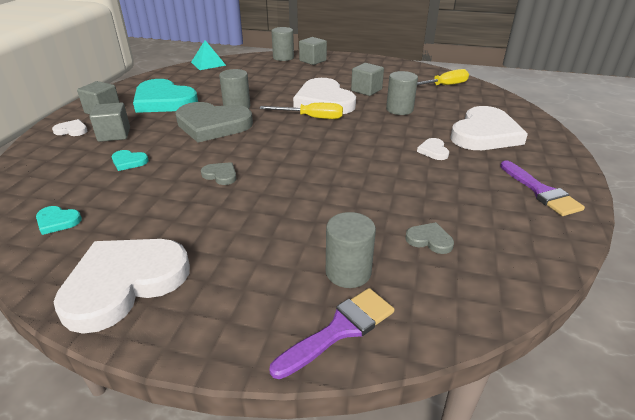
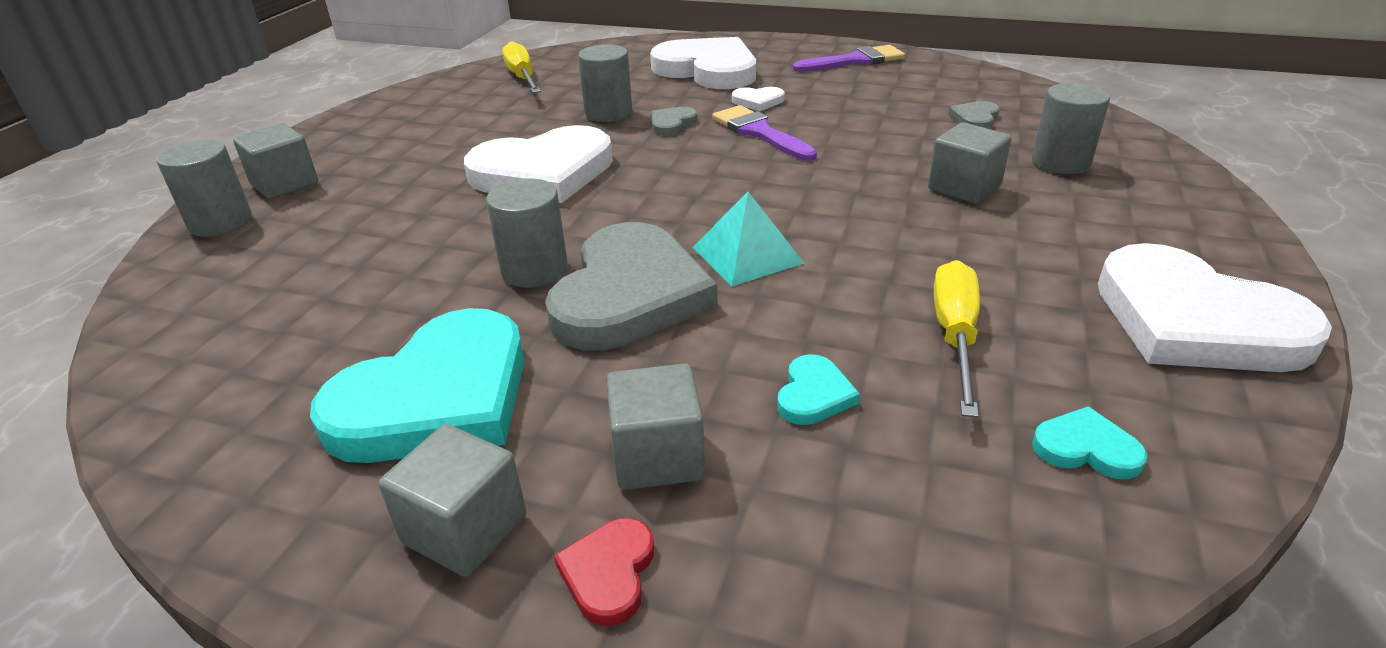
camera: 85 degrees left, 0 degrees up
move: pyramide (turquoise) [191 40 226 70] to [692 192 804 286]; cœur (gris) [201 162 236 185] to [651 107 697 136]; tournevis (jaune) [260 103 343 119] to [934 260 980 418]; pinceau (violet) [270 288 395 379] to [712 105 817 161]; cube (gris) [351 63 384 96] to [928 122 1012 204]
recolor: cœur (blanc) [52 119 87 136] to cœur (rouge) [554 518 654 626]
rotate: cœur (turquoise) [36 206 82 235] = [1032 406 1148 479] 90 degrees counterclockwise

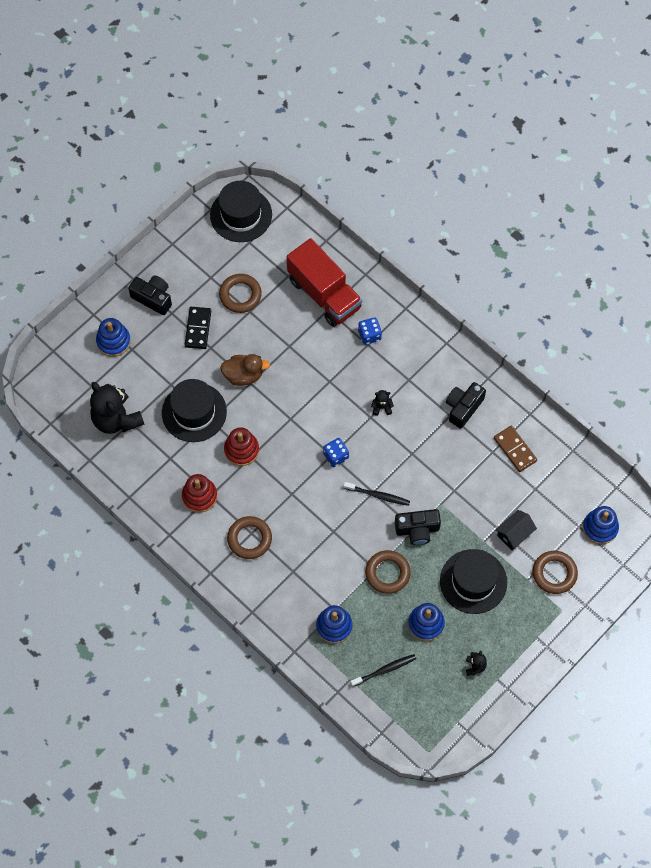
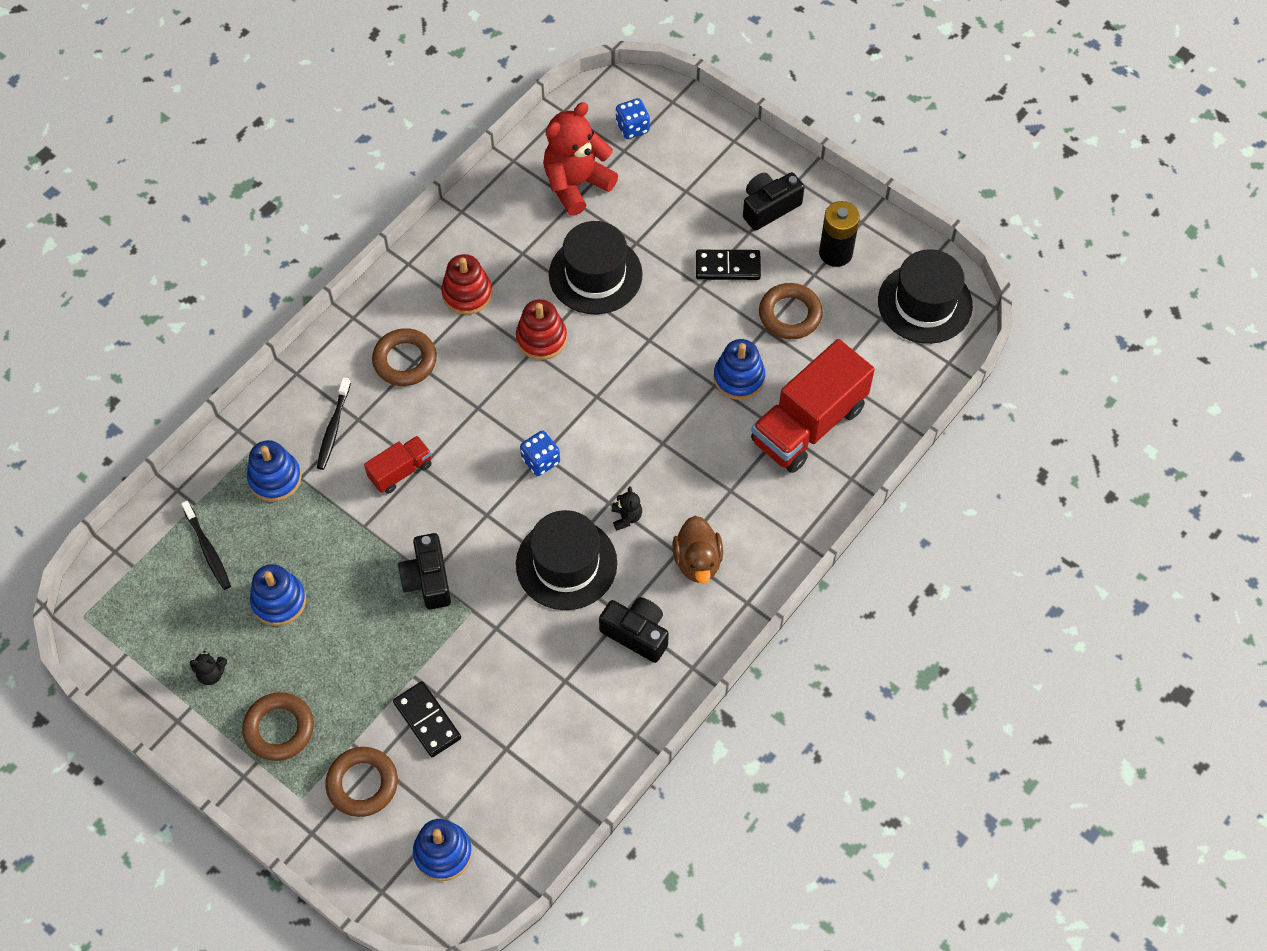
camera: 85 degrees right, 5 degrees down
delete: domino (marron) [494 426 537 472]
insert: camion (rouge) [364 436 432 494]; pile (noir) [819 201 860 267]
move: jouet à empiler (bleu) [96 318 131 357] to [713 339 765 400]; canard (marron) [220 354 270 386] to [673 516 723 584]; brosse à dents (noir) [344 482 410 506] to [317 377 351 470]; dé (bleu) [358 317 382 345] to [616 98 650 139]; anneau (marron) [365 550 411 594] to [242 692 314 761]; chapeau (noir) [440 549 507 614] to [516 510 617 610]
replace: maison (noir) [495 510 537 550] to domino (noir) [393 681 461 757]
recolor: ours en peluche (noir) [90 382 144 434] to ours en peluche (rouge) [543 102 618 216]
rotate: appareil photo (noir) [128 276 172 315] = [743 172 805 231] 150 degrees counterclockwise

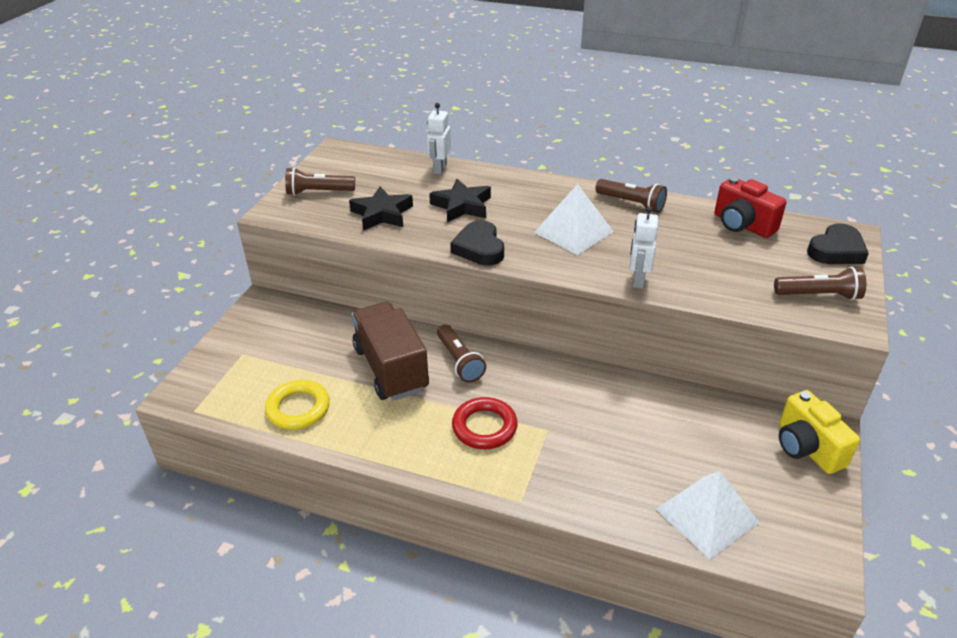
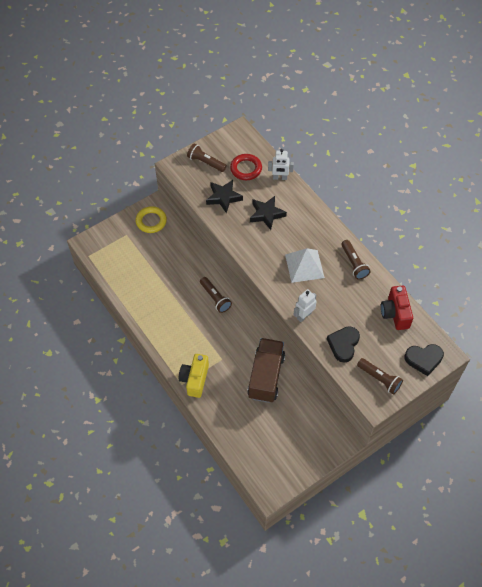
camera: 35 degrees right, 20 degrees up
delete: pyramide (blanc) [656 471 759 559]
move: anneau (jaune) [265 380 330 430] to [136 206 167 233]; camion (marron) [352 302 429 401] to [247 338 285 403]; cœur (noir) [450 220 504 266] to [327 326 360 363]; anneau (rouge) [452 397 518 449] to [230 154 262 180]; appareil photo (jaune) [779 390 860 474] to [179 354 209 398]
rotate: robot (blanc) [427 103 451 174] = [268 149 294 180] 135 degrees counterclockwise; lampe de poche (marron) [437 325 486 383] = [200 277 232 313] 45 degrees counterclockwise

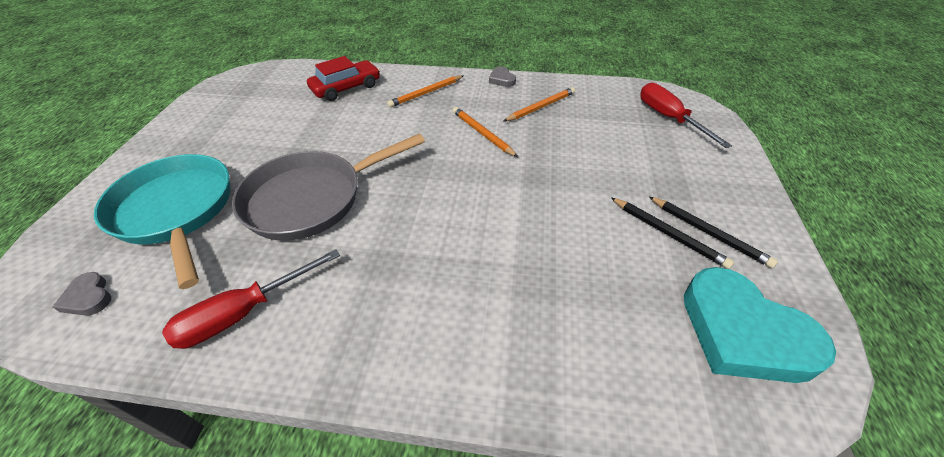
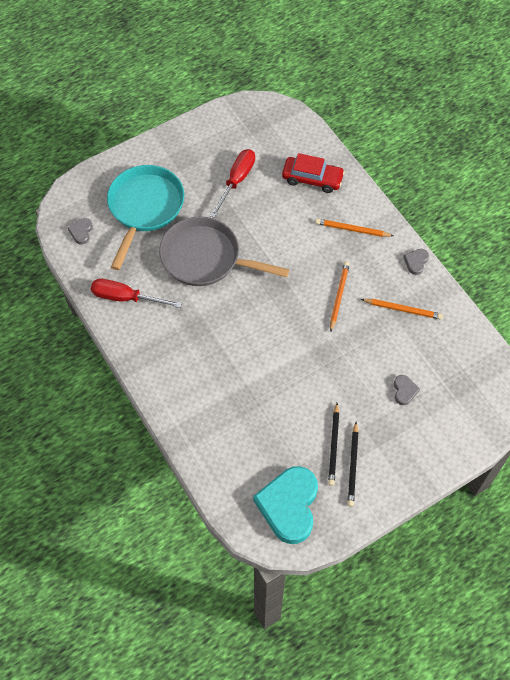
camera: 50 degrees right, 15 degrees up
insert: cœur (gris) [394 375 420 405]
move: tournevis (rouge) [640 83 732 148] to [210 149 255 218]

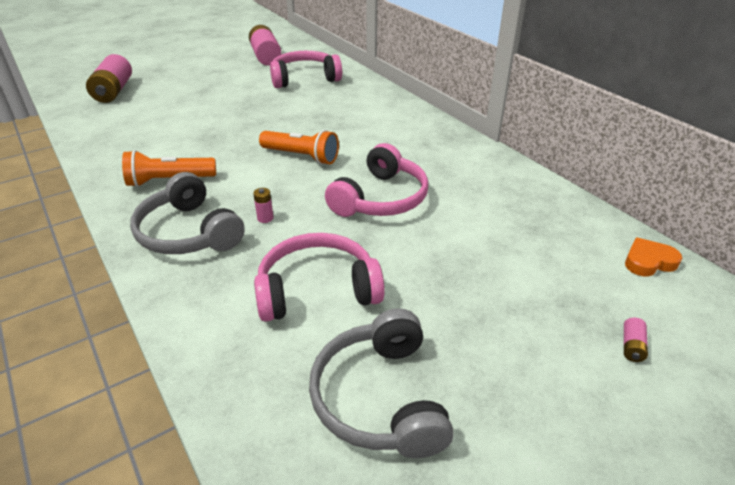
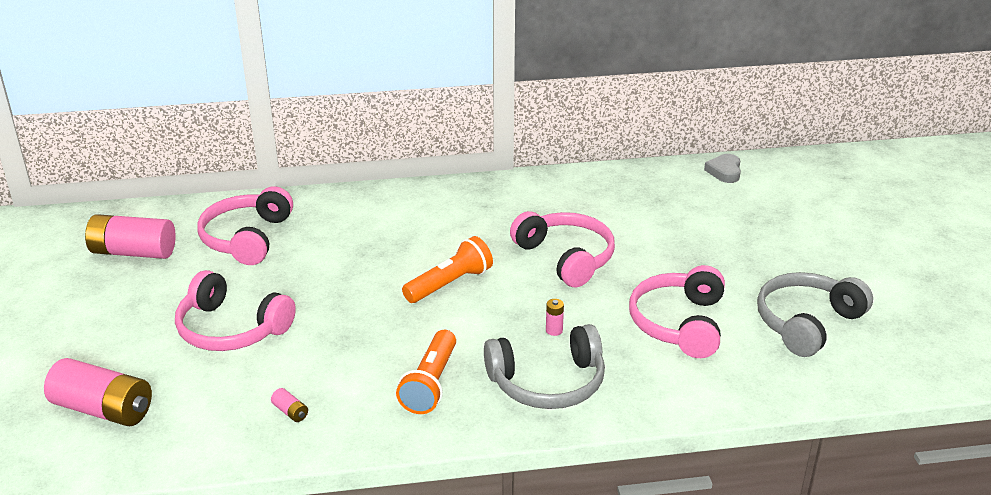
camera: 65 degrees left, 5 degrees down
insert: casque audio (rose) [175 270 296 351]
move: pile (rose) [624 318 648 362] to [271 388 308 422]
recolor: cœur (orange) [625 238 682 276] to cœur (gris) [704 154 741 183]
rotate: casque audio (gris) [309 308 454 458] = [757 272 873 357] 120 degrees clockwise

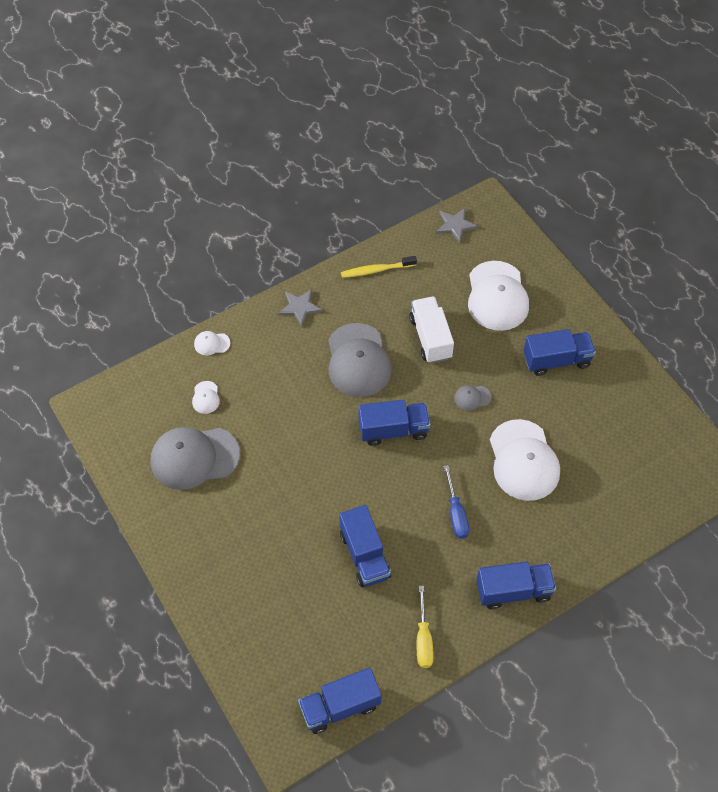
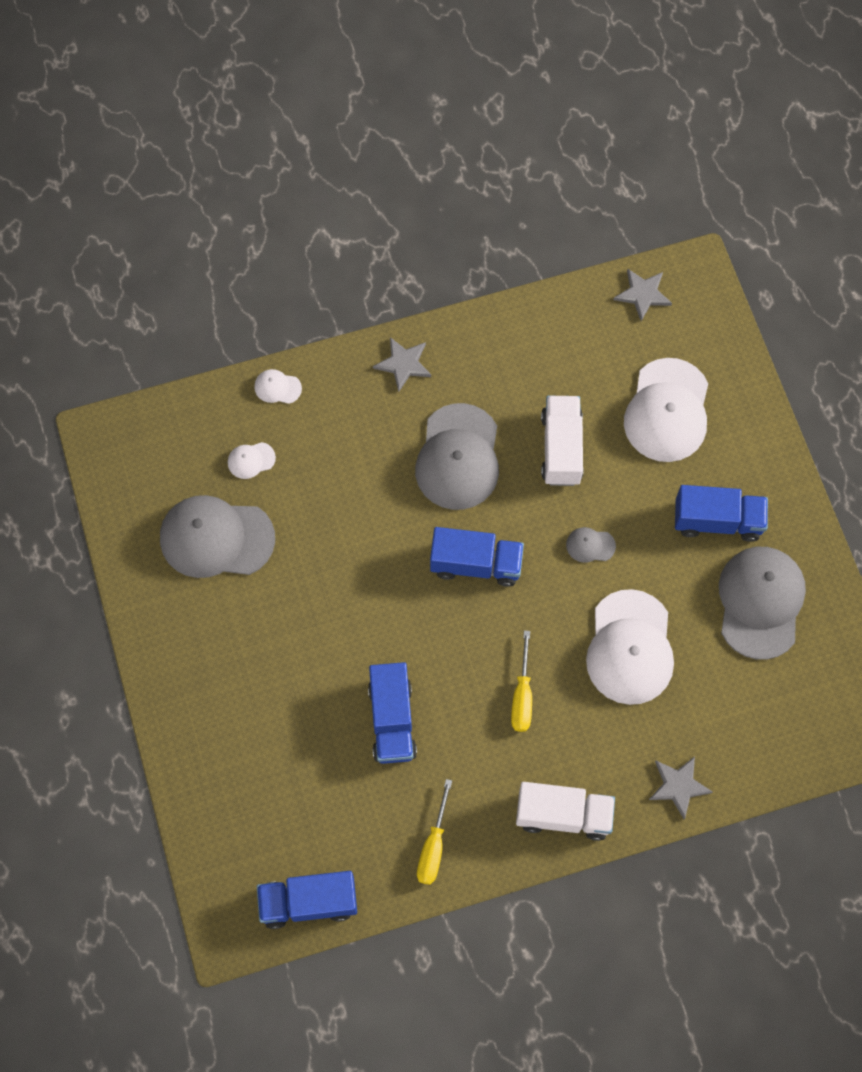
camera: 15 degrees right, 10 degrees up
delete: brosse à dents (jaune) [341 256 417 278]
insert: étoile (gris) [649 756 713 819]; casquette (gris) [719 547 806 660]
recolor: tournevis (bleu) [444 465 469 539] to tournevis (jaune) [511 631 532 732]; camion (bleu) [476 562 556 609] to camion (blanc) [516 782 615 841]
rotate: casquette (blanc) [192 381 220 414] = [228 442 276 479] 60 degrees clockwise

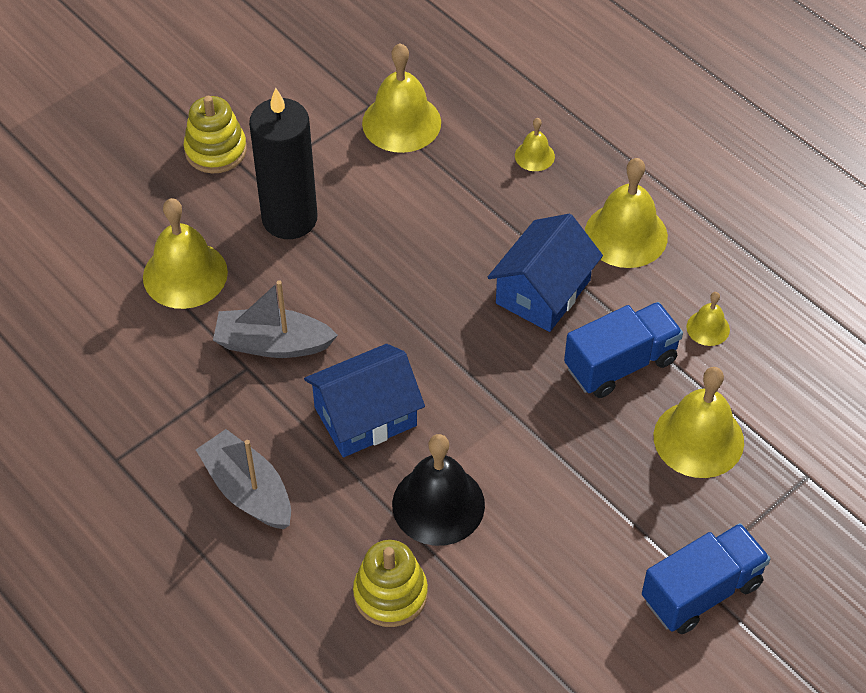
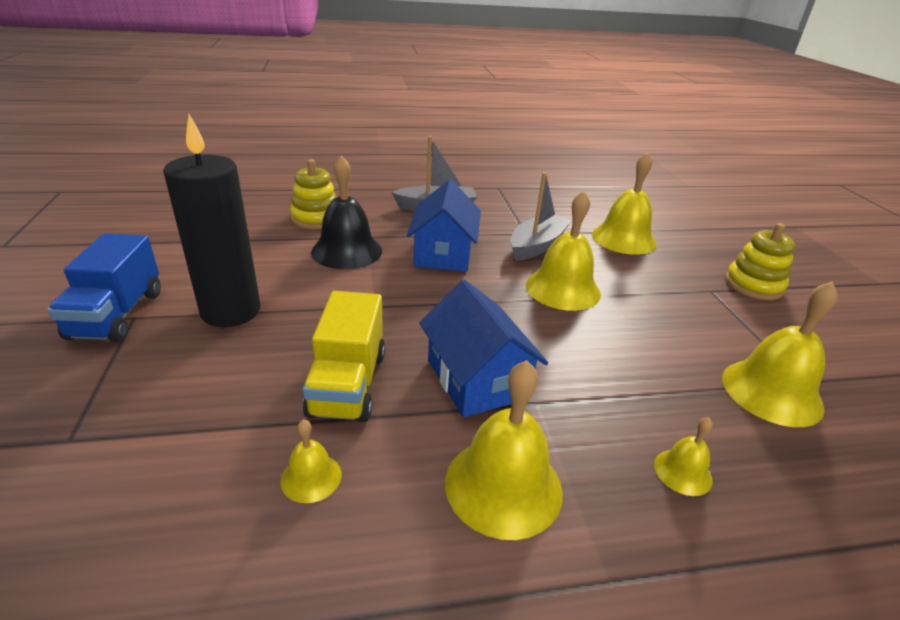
camera: 120 degrees right, 20 degrees down
move: bougie (noir) [249 88 318 239] to [163 114 261 327]; cloche (jaune) [654 367 744 478] to [526 191 601 311]
recolor: camion (bleu) [564 302 683 398] to camion (jaune) [303 291 385 422]

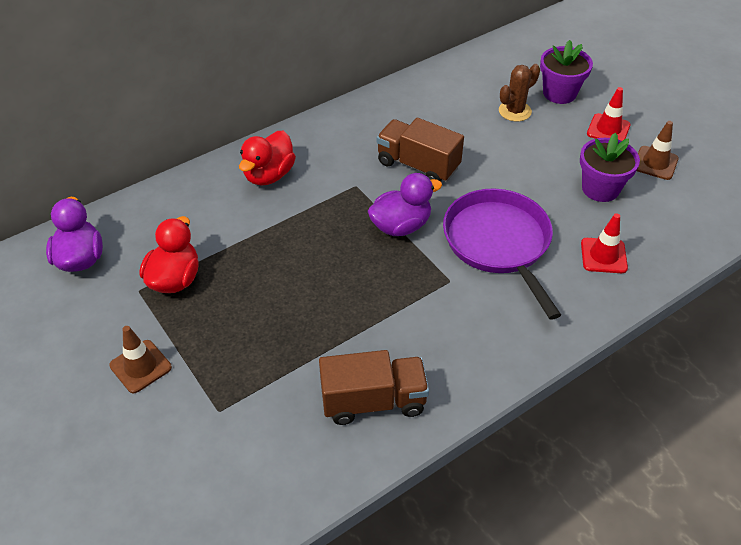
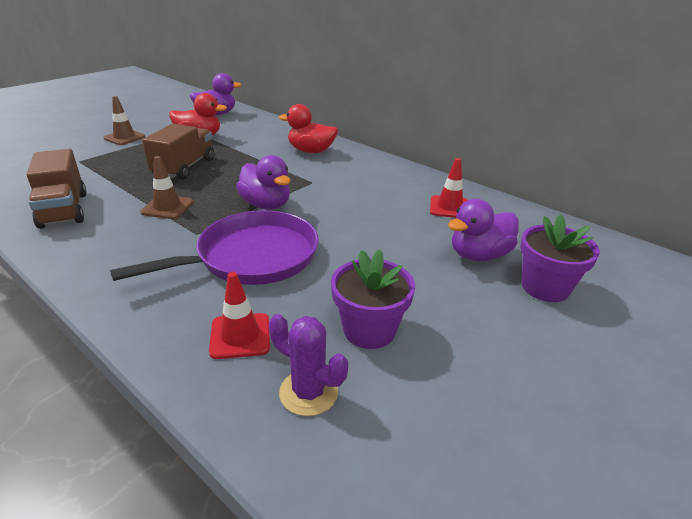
camera: 75 degrees right, 15 degrees down
insert: cactus (violet) [269 314 348 416]
move: camion (marron) [376 118 464 182] to [142 124 214 180]; cône de chantier (rouge) [587 87 631 141] to [430 158 468 218]; cône de chantier (marron) [637 121 679 180] to [140 156 193 219]
replace: cactus (marron) [499 64 540 122] to canard (violet) [448 199 519 261]

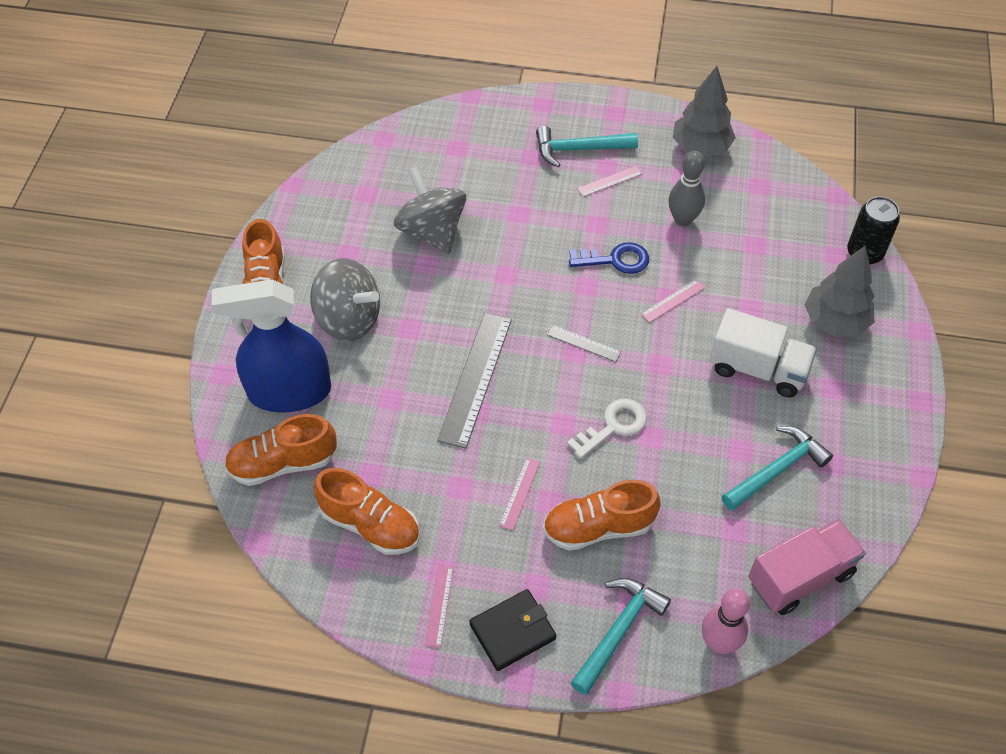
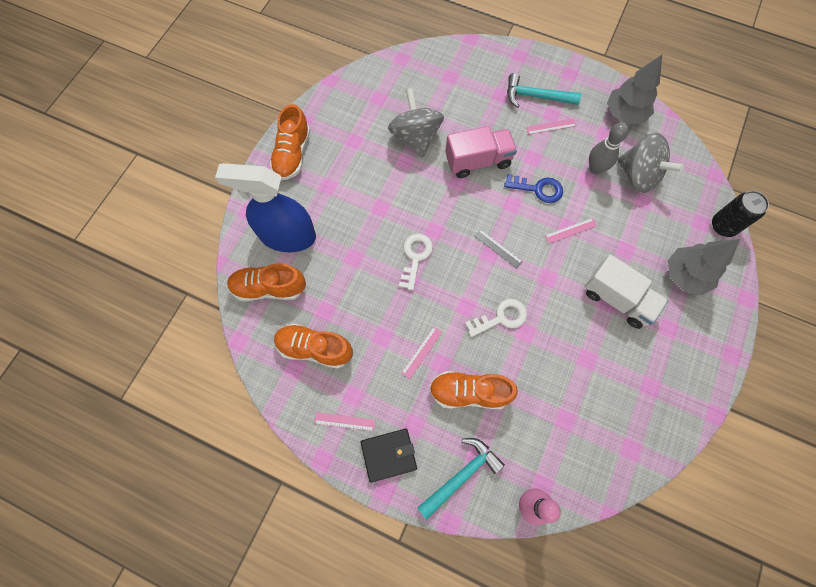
camera: 15 degrees right, 15 degrees up
delete: marteau (turquoise) [722 426 833 511]
move: toupie (gris) [310 258 380 341] to [618 133 684 193]; camion (rose) [748 519 866 615] to [445 126 517 178]
replace: règle (gris) [437 313 512 449] to clé (blanc) [399 234 433 291]
rotate: chaussure (orange) [314 468 420 555] = [274 324 353 369] 150 degrees clockwise; règle (rose) [425 565 453 648] = [314 412 376 431] 75 degrees clockwise

